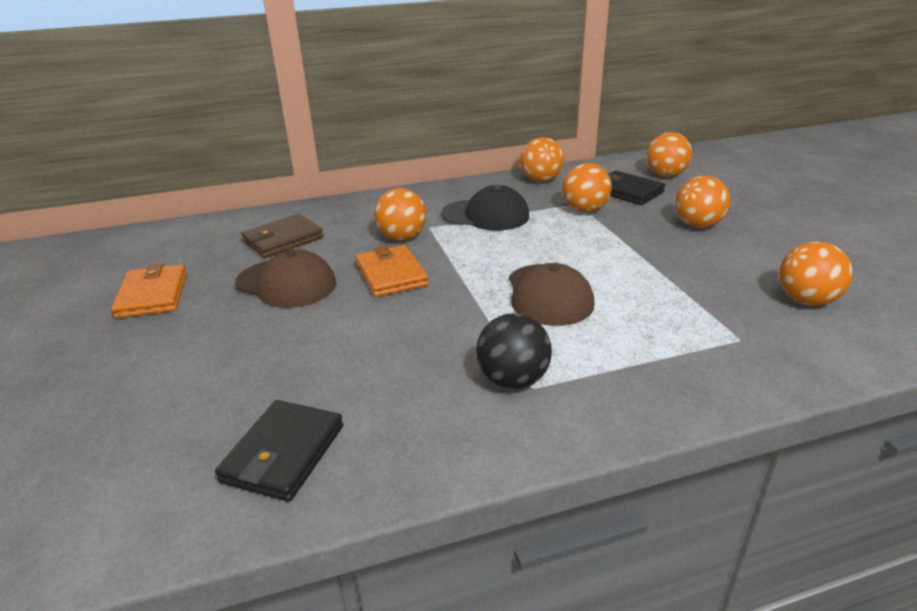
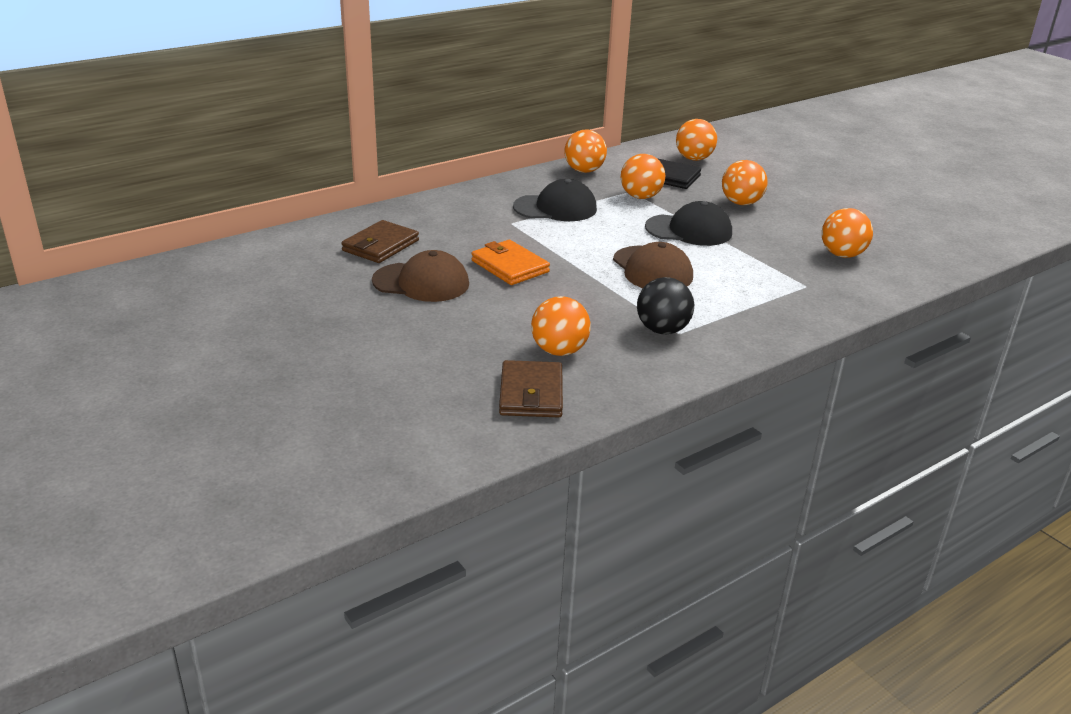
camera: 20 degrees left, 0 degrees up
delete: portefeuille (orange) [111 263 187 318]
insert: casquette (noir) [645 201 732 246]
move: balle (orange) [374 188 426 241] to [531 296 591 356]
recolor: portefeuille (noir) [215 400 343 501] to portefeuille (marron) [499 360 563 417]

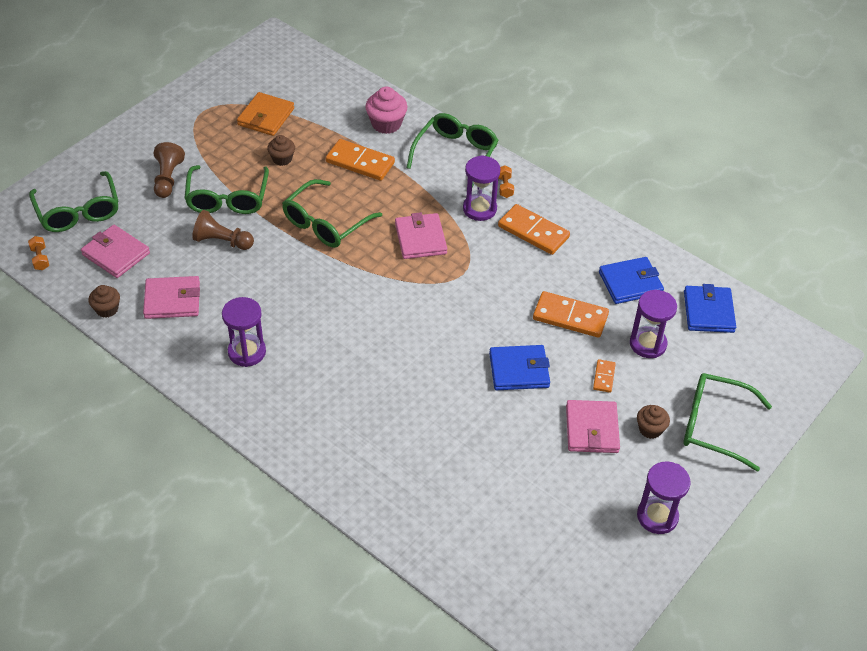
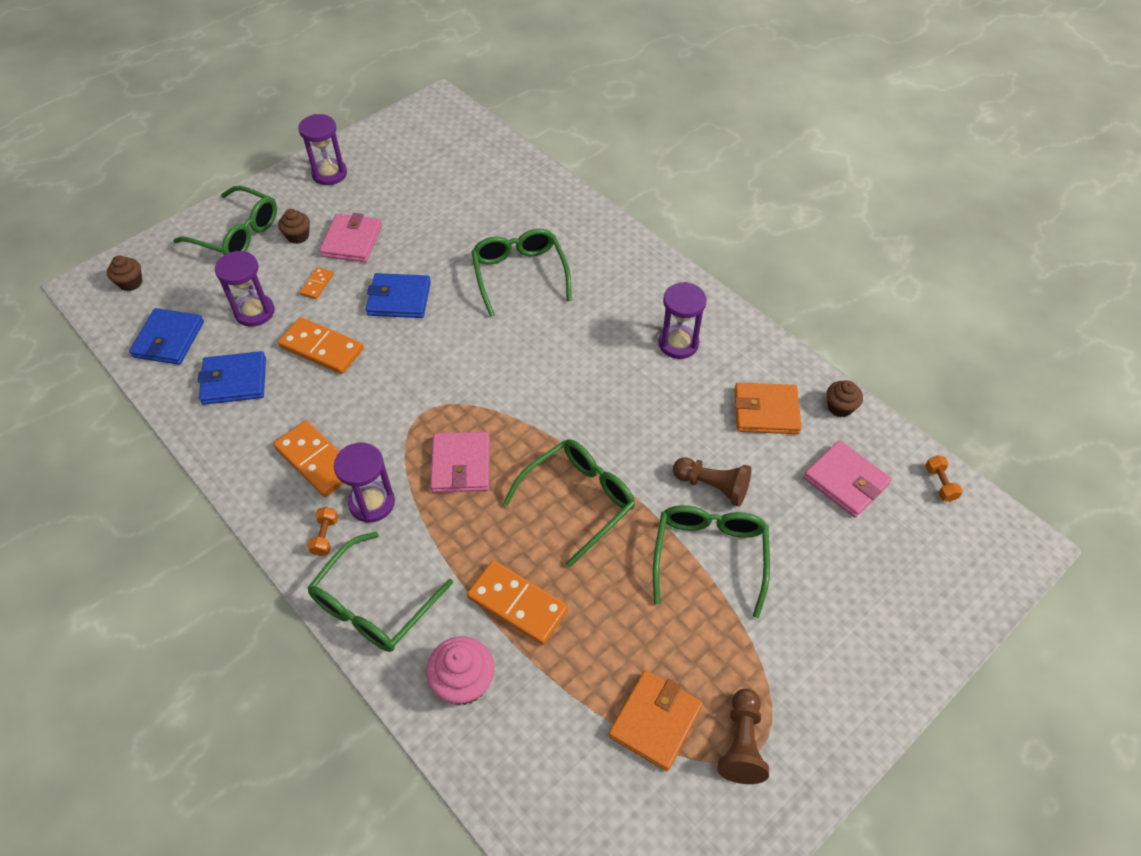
camera: 170 degrees left, 5 degrees up
move: lunettes (vert) [29 171 119 232] to [471 229 572 317]; pion (marron) [154 142 185 198] to [718 689 769 784]; muffin (marron) [267 135 295 166] to [107 256 142 291]
recolor: portefeuille (rose) [143 276 200 319] to portefeuille (orange) [734 383 802 434]

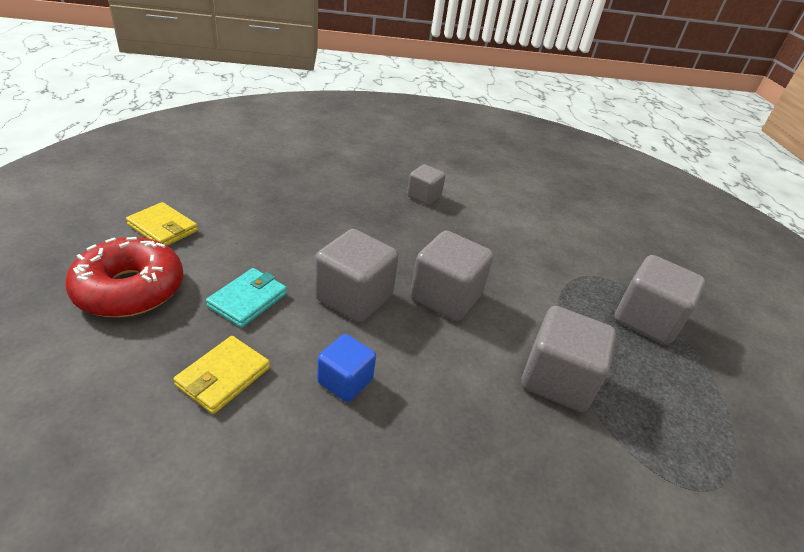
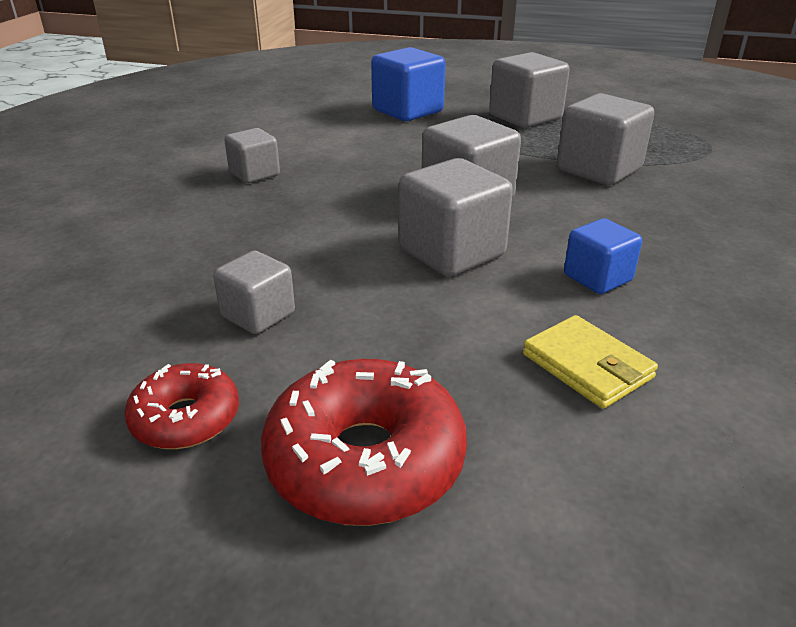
camera: 65 degrees left, 5 degrees down
delete: portefeuille (turquoise) [206 268 287 328]
insert: cube (gris) [213 251 295 334]; cube (bleu) [371 47 446 121]
replace: portefeuille (jaune) [126 202 198 246] to beignet (rouge) [124 363 239 449]

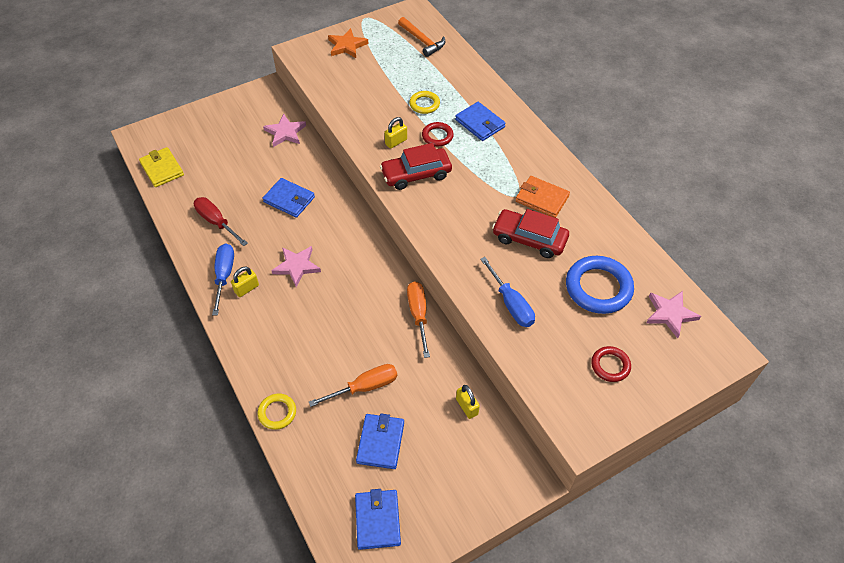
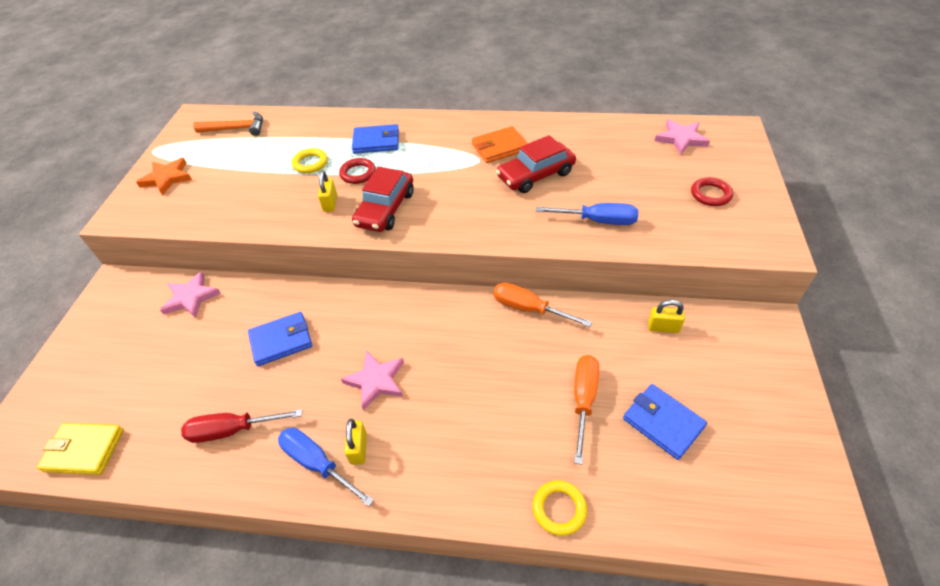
camera: 50 degrees left, 5 degrees down
delete: portefeuille (bleu) [355 489 401 550]; anneau (bleu) [566 256 634 314]

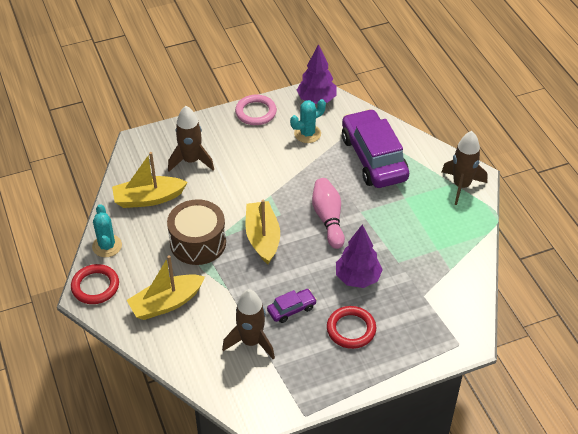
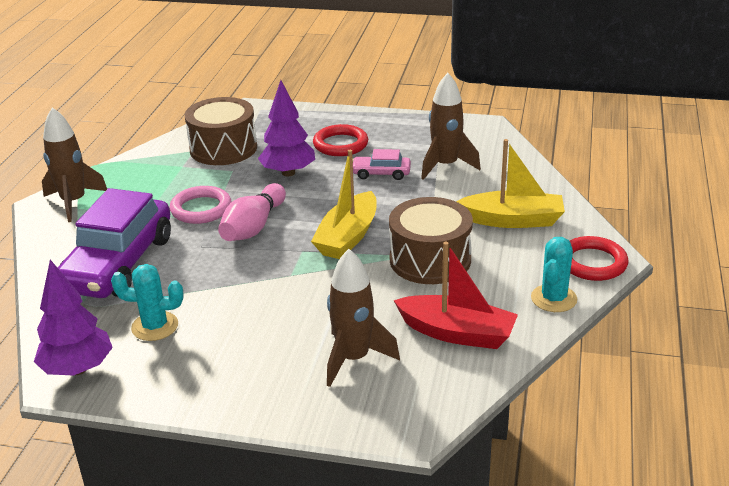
camera: 145 degrees left, 15 degrees down
insert: tambour (marron) [185 97 257 165]
move: anneau (rose) [235 95 277 125] to [170 186 232 224]
recolor: bateau (jaune) [112 152 188 208] to bateau (rouge) [393 242 518 349]; voiture (violet) [267 289 317 323] to voiture (rose) [353 149 411 180]

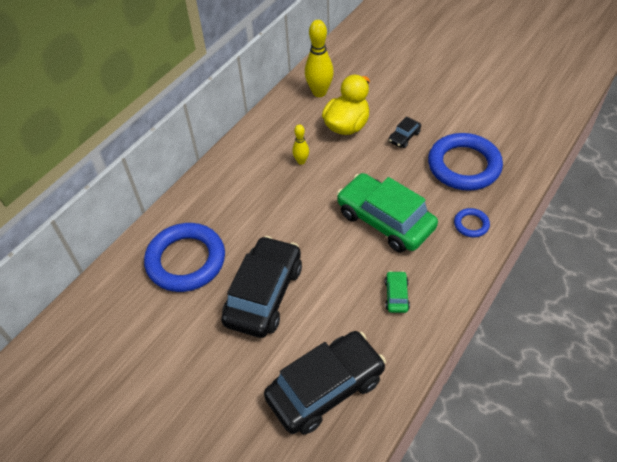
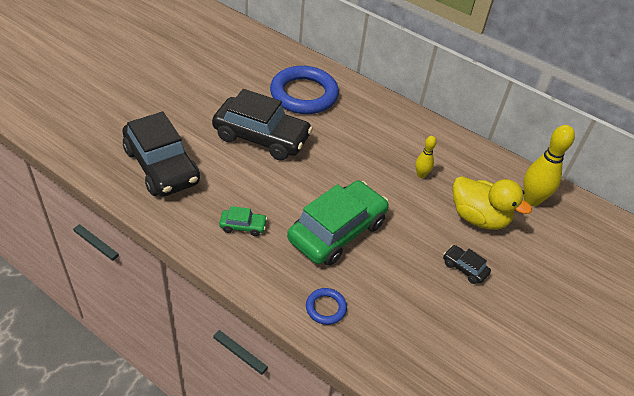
camera: 85 degrees right, 5 degrees down
delete: anneau (bleu) [428 133 503 191]

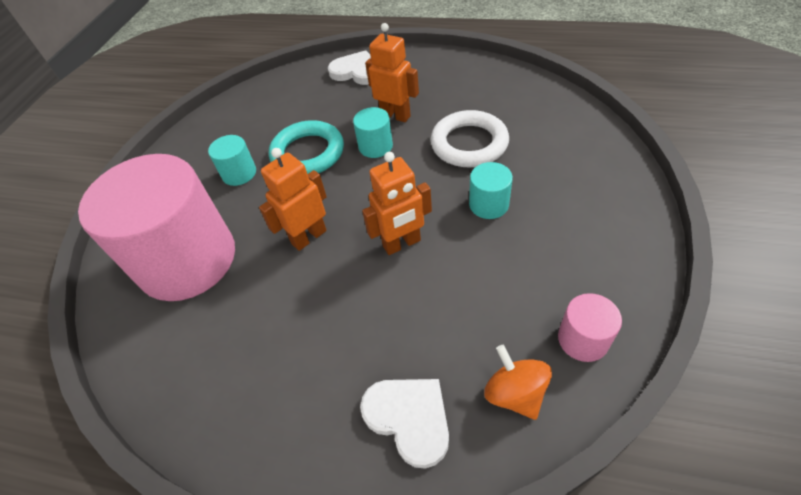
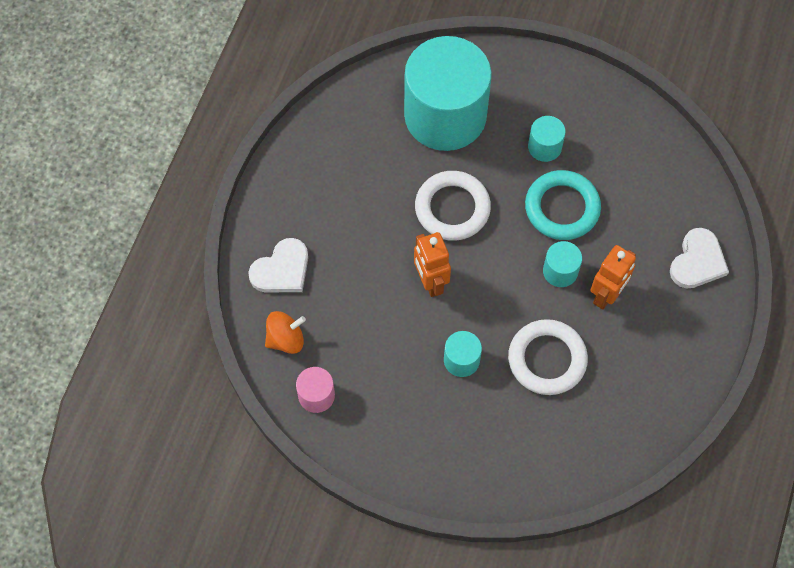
camera: 90 degrees right, 15 degrees up
replace: robot (orange) [259 148 327 251] to anneau (blanc) [415 171 491 241]
recolor: cylindre (rose) [78 154 235 301] to cylindre (turquoise) [404 36 492 151]

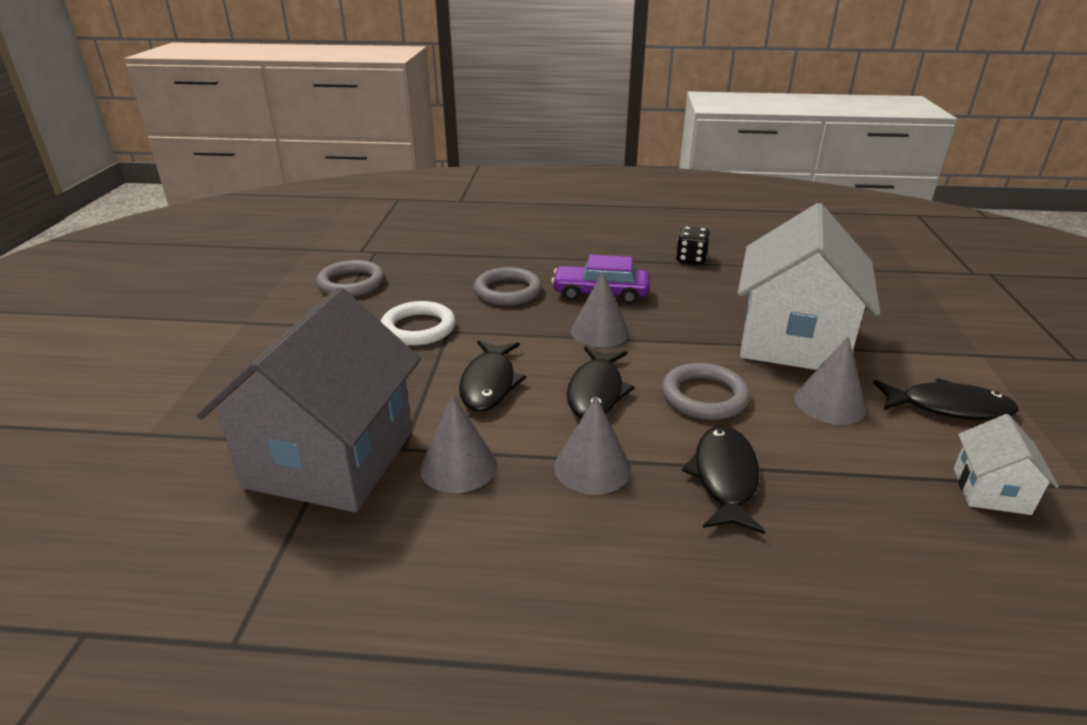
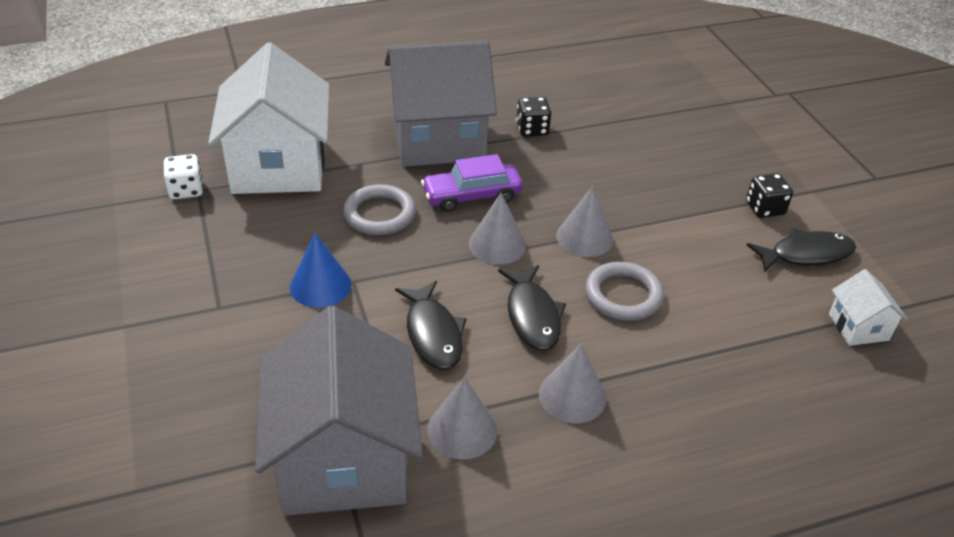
camera: 25 degrees left, 10 degrees up
delete: anneau (gris) [316 260 385 296]; poisson (noir) [682 426 765 534]
insert: dé (blanc) [164 154 203 199]; maison (gris) [384 41 497 167]; dé (noir) [746 173 793 218]
move: maison (blanc) [737 203 881 370] to [208 43 330 194]; cône (gris) [794 336 866 425] to [556 186 613 257]
replace: anneau (blanc) [381 301 456 346] to cône (bleu) [290 233 352 308]

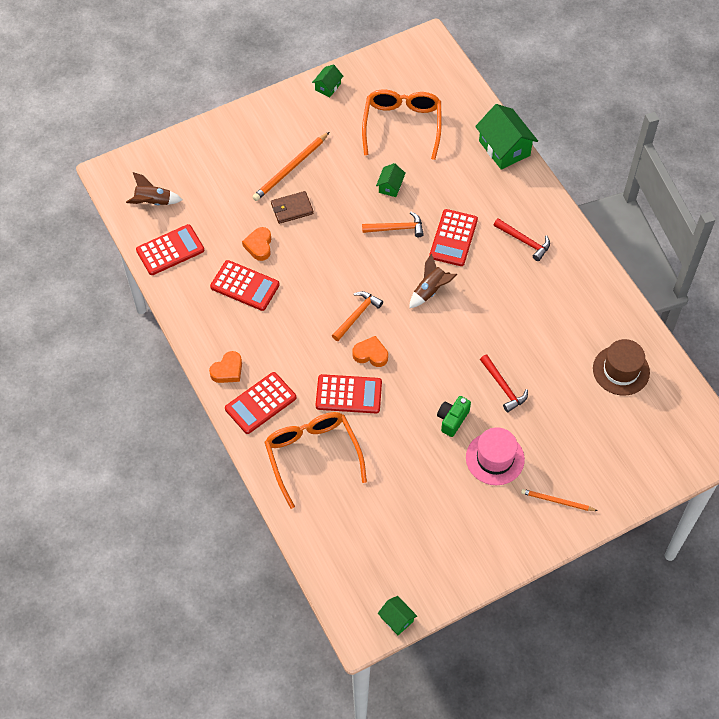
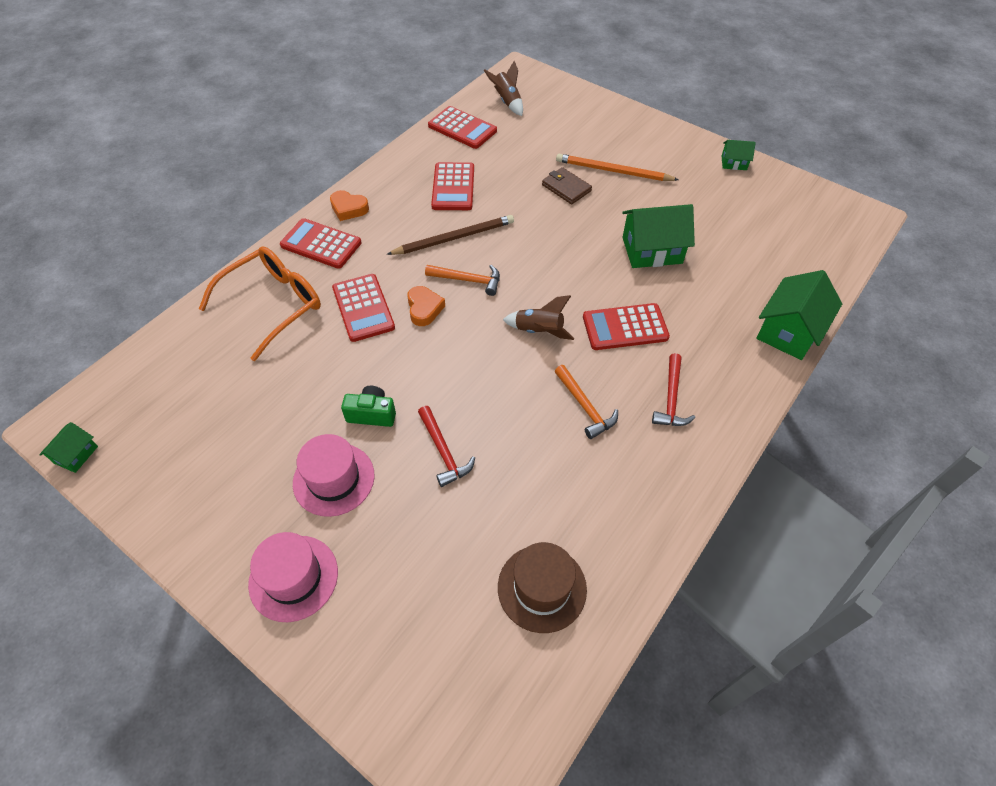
camera: 65 degrees right, 5 degrees down
delete: cœur (orange) [242 227 271 261]; lunettes (orange) [362 89 442 160]
insert: crayon (marron) [387 215 514 255]
move: marteau (orange) [362 212 424 237] to [554 365 618 439]
replace: crayon (orange) [521 489 598 511] to chapeau (rose) [248 532 338 622]
rotate: marteau (rouge) [480 354 528 412] = [418 406 475 487] 60 degrees counterclockwise
resize: maison (vert) [376 163 405 197] = [622 204 695 268] x1.94

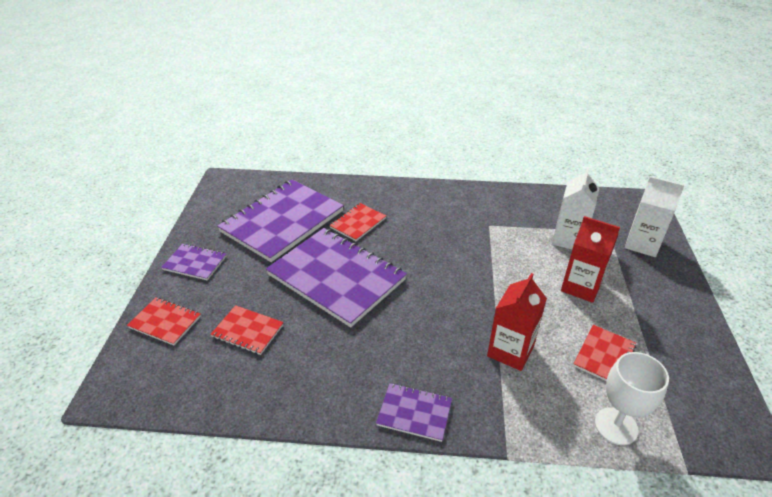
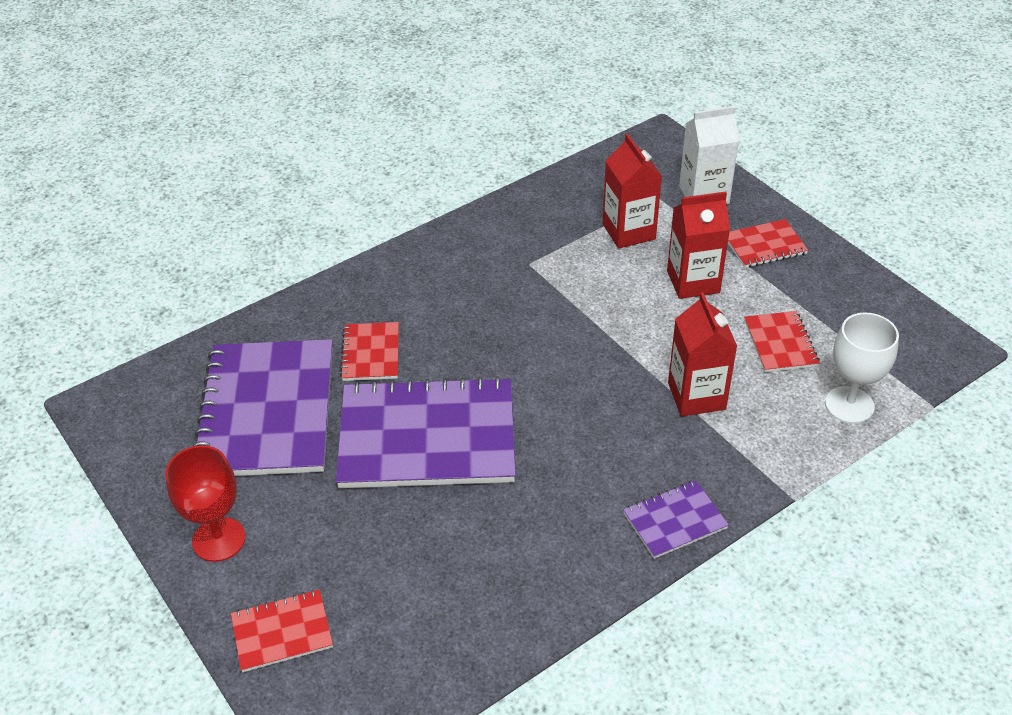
camera: 40 degrees left, 5 degrees up
move: carnet (rouge) [210 305 284 355] to [728 219 808 268]
replace: carnet (violet) [161 244 227 280] to verre à pied (rouge) [165 445 246 562]
recolor: brique de lait (blanc) [552 168 599 249] to brique de lait (rouge) [603 134 662 248]

